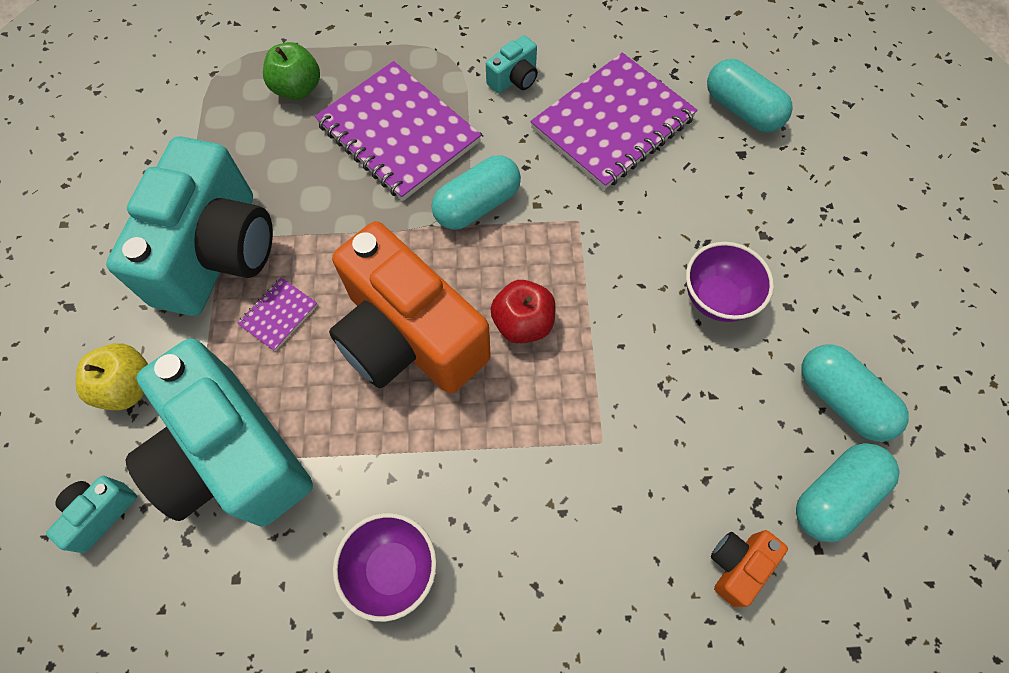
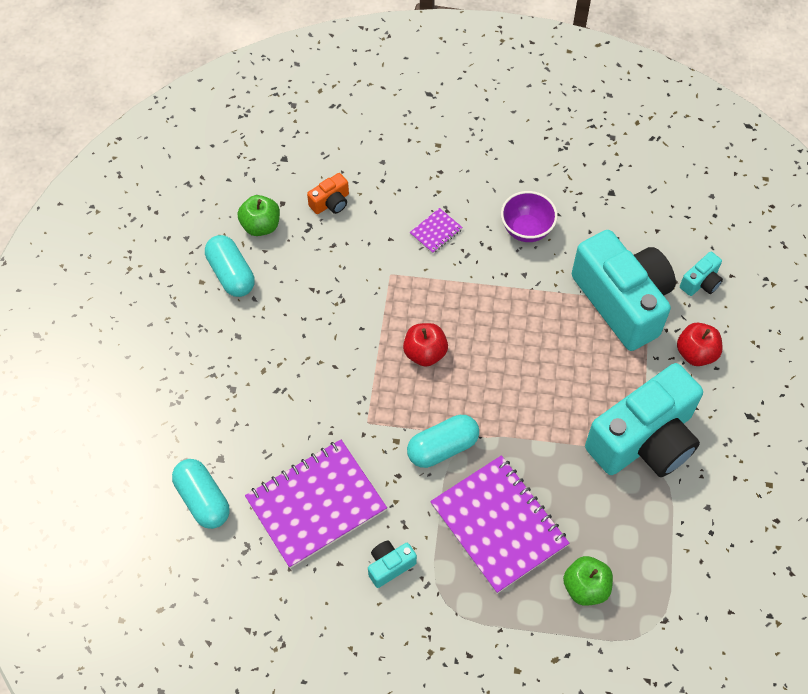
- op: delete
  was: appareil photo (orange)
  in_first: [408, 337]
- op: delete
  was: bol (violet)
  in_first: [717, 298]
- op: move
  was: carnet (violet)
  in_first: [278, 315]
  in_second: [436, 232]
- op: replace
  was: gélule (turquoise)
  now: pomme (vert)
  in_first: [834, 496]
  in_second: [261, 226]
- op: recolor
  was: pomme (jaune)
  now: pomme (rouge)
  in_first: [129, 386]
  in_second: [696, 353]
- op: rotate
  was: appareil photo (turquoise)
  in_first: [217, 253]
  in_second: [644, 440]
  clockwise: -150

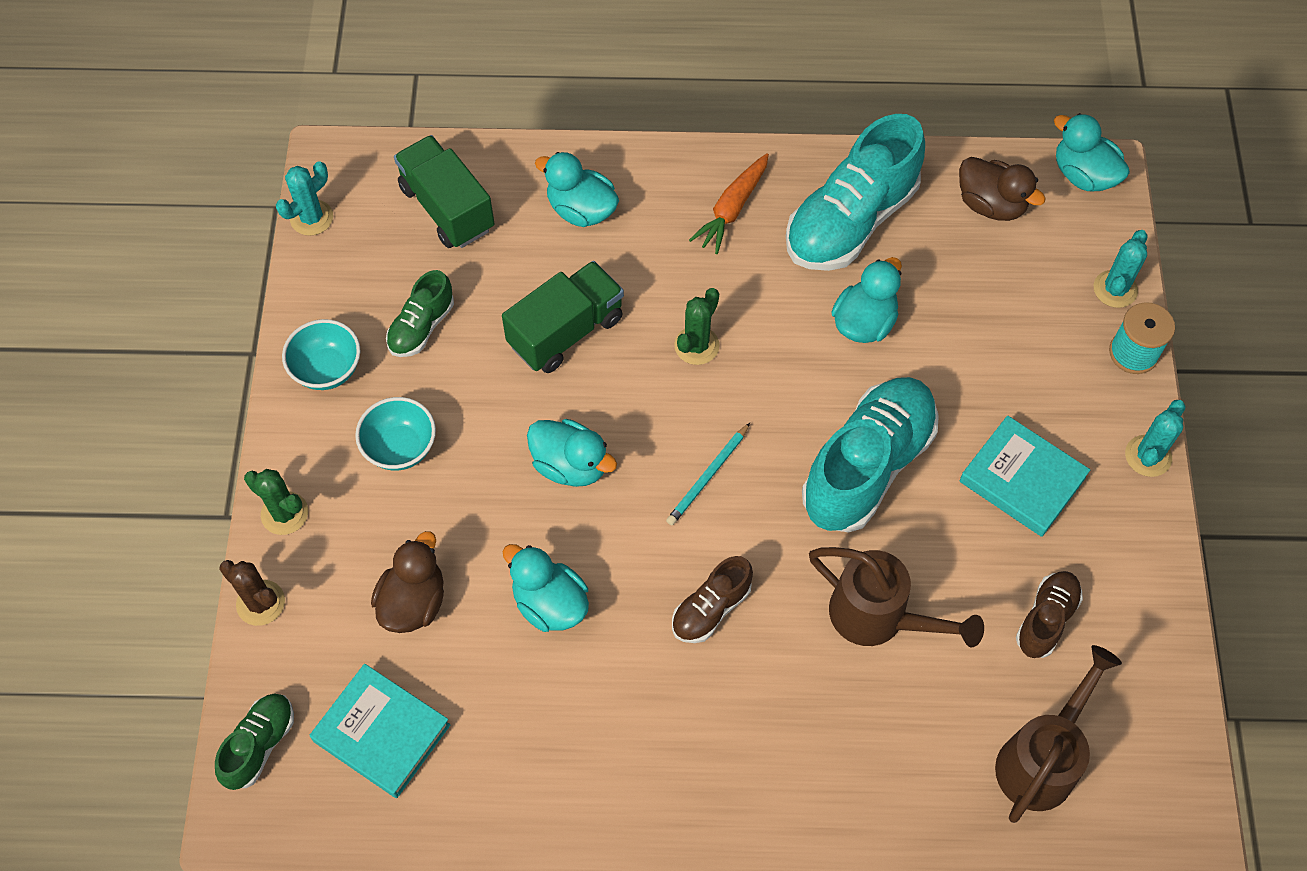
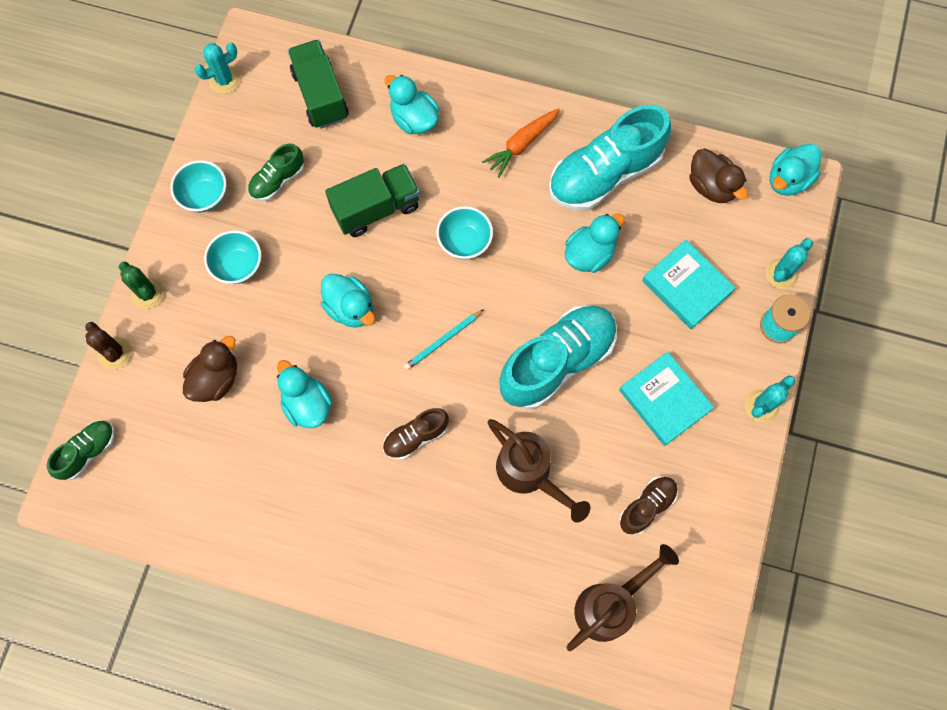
- op: move
  was: livre (turquoise)
  in_first: [382, 733]
  in_second: [686, 286]
- op: replace
  was: cactus (vert)
  now: bol (turquoise)
  in_first: [696, 345]
  in_second: [464, 242]
- op: rotate
  was: canard (turquoise)
  in_first: [1083, 175]
  in_second: [788, 180]
  clockwise: -105

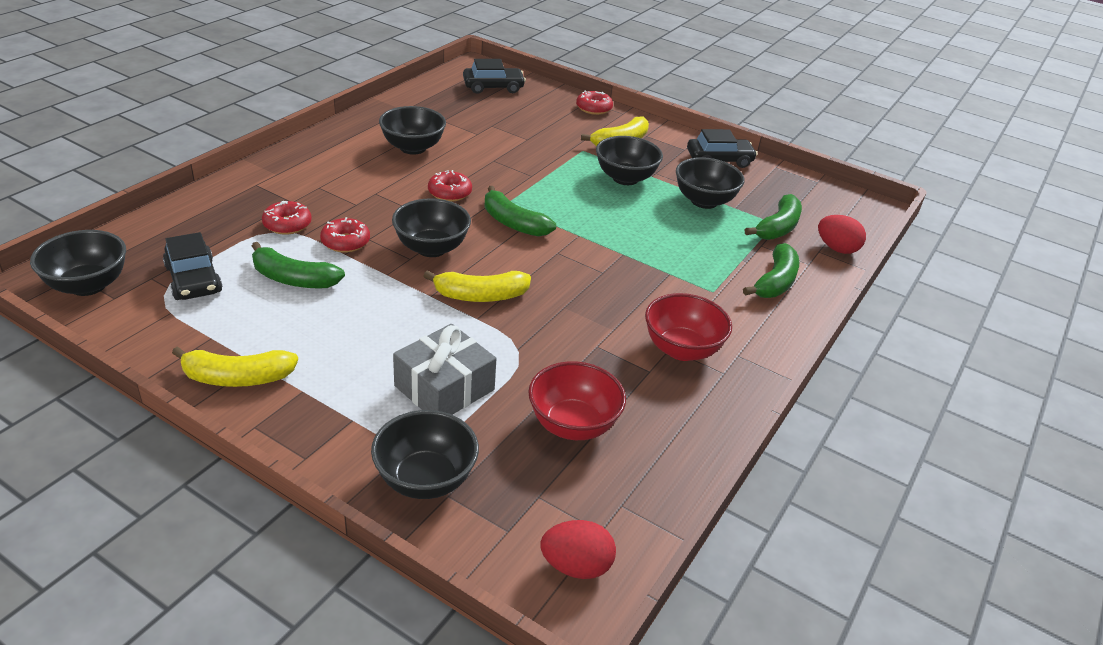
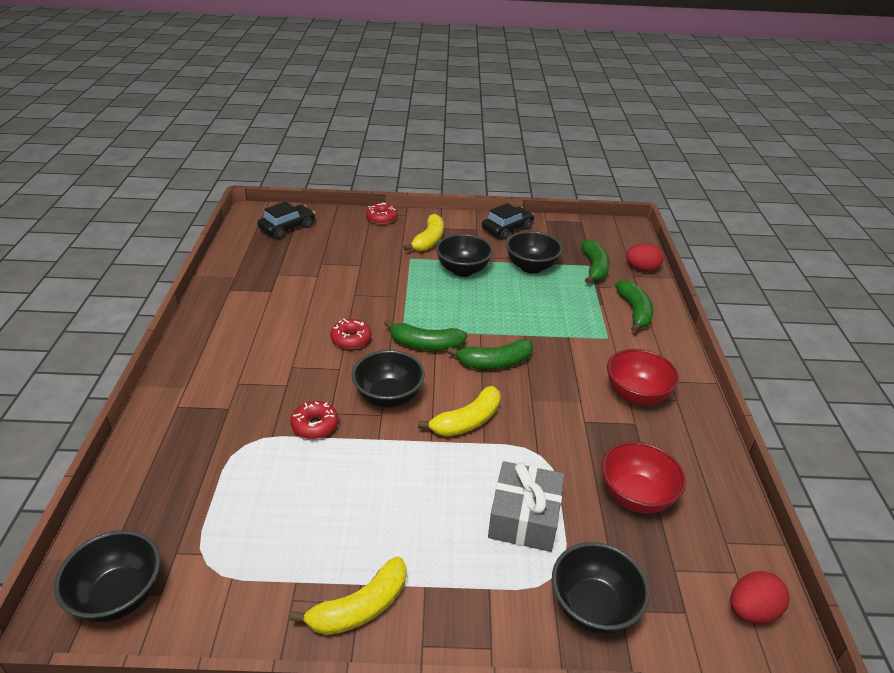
- op: delete
  was: voiture (noir)
  in_first: [193, 279]
- op: delete
  was: beignet (rouge)
  in_first: [287, 224]
- op: delete
  was: bol (noir)
  in_first: [413, 148]
- op: move
  was: banane (vert)
  in_first: [293, 279]
  in_second: [494, 362]

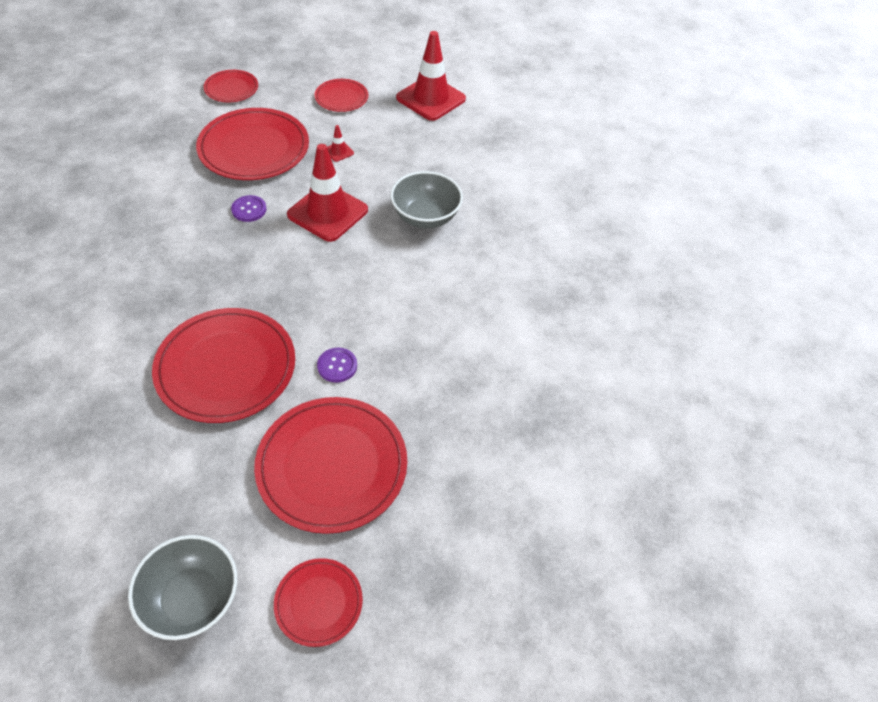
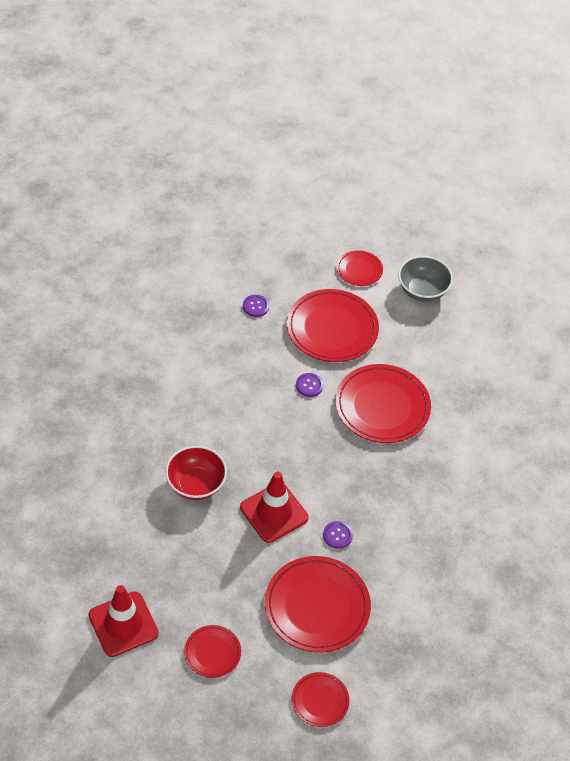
- op: delete
  was: cône de chantier (rouge)
  in_first: [339, 151]
- op: insert
  now: bouton (violet)
  in_second: [255, 306]
- op: recolor
  was: bol (gris)
  now: bol (rouge)
  in_first: [425, 217]
  in_second: [196, 484]

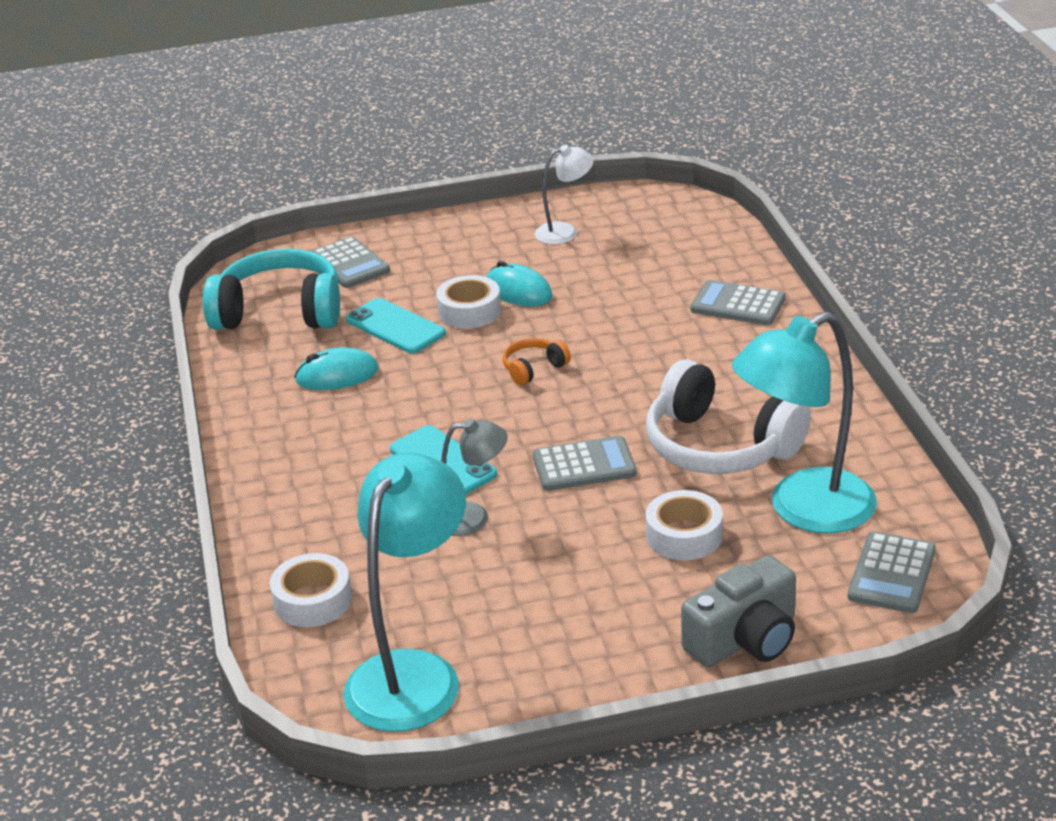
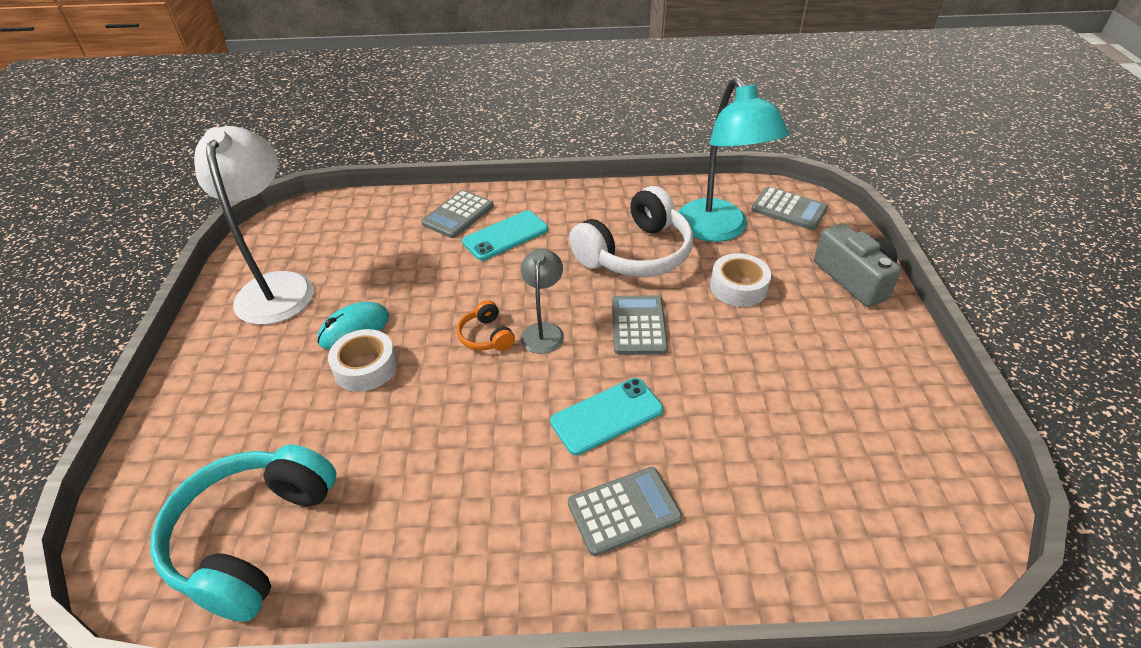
- op: delete
  was: ruban adhésif (blanc)
  in_first: [312, 600]
- op: delete
  was: souris (turquoise)
  in_first: [337, 375]
- op: delete
  was: lampe (turquoise)
  in_first: [413, 673]
- op: move
  was: calculatrice (gris)
  in_first: [349, 264]
  in_second: [624, 511]
- op: move
  was: téléphone (turquoise)
  in_first: [395, 327]
  in_second: [505, 236]
- op: move
  was: lampe (gris)
  in_first: [473, 518]
  in_second: [543, 331]
- op: resize
  was: lampe (blanc)
  in_first: [565, 232]
  in_second: [277, 286]
  ratio: 1.91

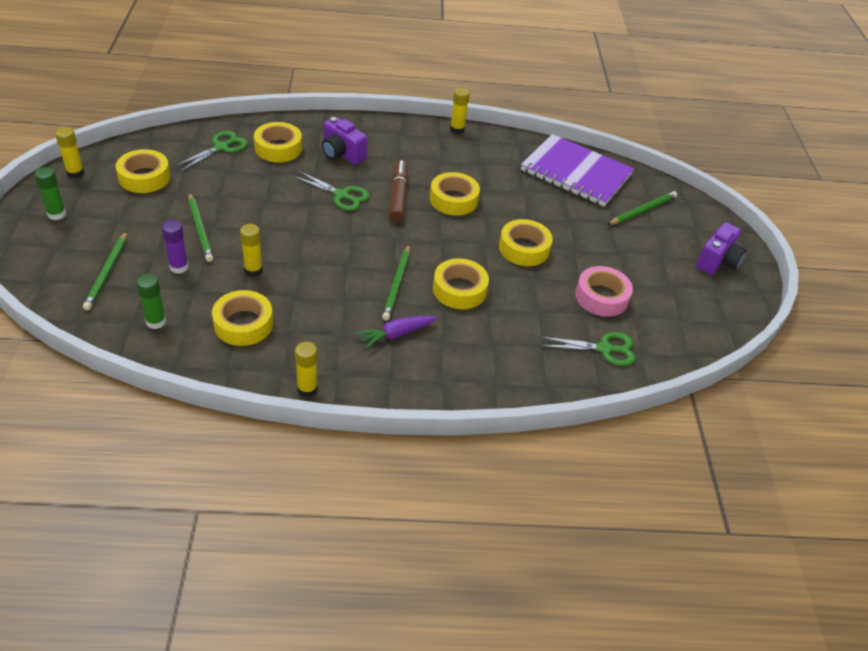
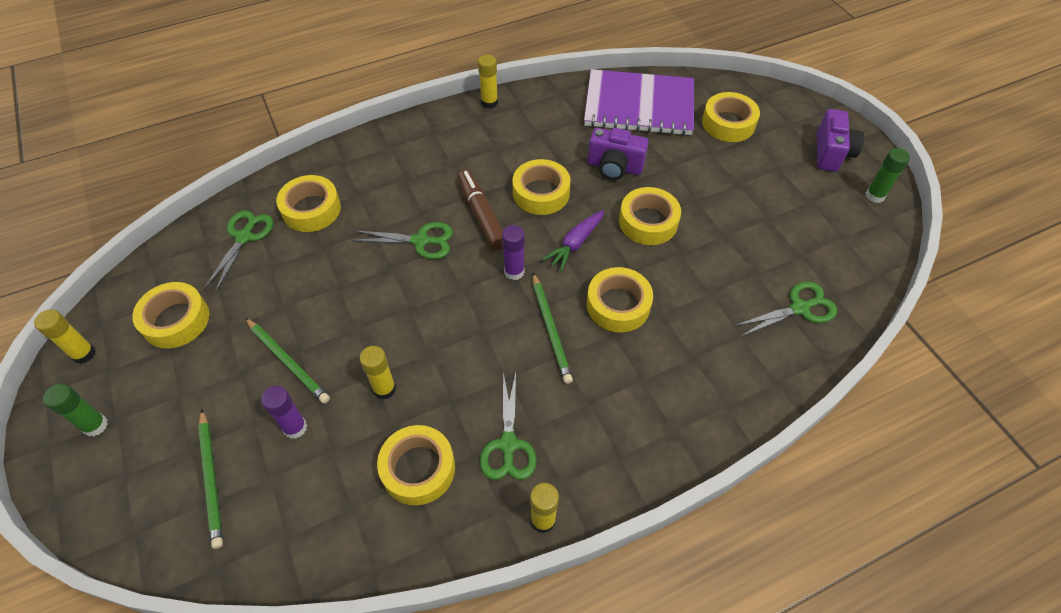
- op: delete
  was: ruban adhésif (rose)
  in_first: [601, 297]
- op: insert
  now: ciseaux (vert)
  in_second: [508, 444]
- op: insert
  now: bâton de colle (violet)
  in_second: [514, 272]
- op: move
  was: bâton de colle (vert)
  in_first: [156, 322]
  in_second: [875, 195]
- op: move
  was: appareil photo (violet)
  in_first: [342, 154]
  in_second: [614, 167]
- op: move
  was: carotte (violet)
  in_first: [396, 334]
  in_second: [575, 244]
- op: replace
  was: crayon (vert)
  now: ruban adhésif (jaune)
  in_first: [642, 210]
  in_second: [728, 123]

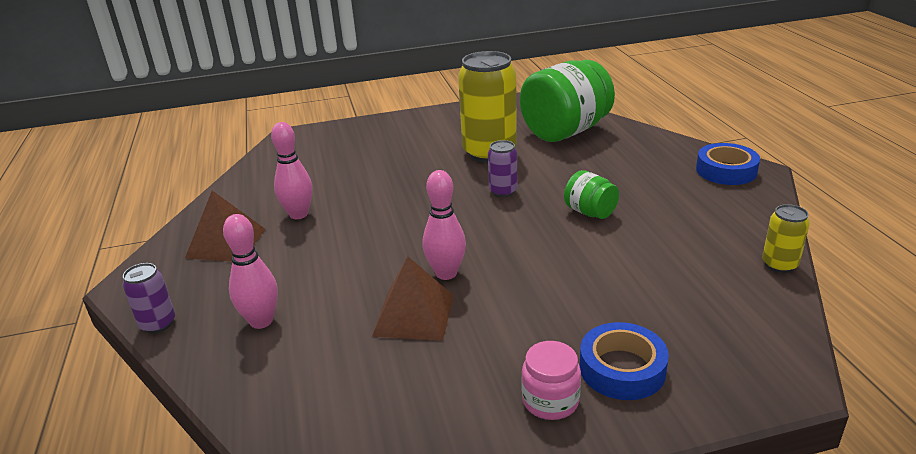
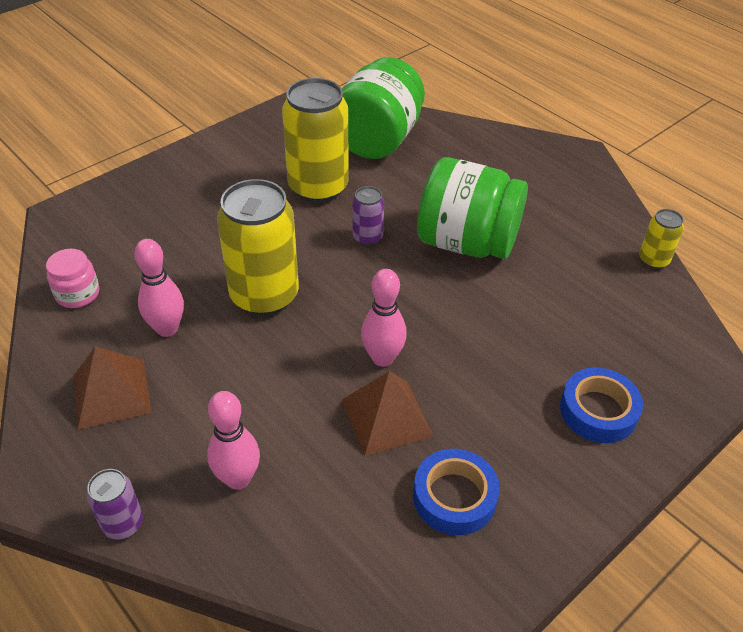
- op: insert
  now: canette (jaune)
  in_second: [264, 296]
- op: move
  was: bocal (rose)
  in_first: [550, 401]
  in_second: [77, 294]
- op: move
  was: ruban adhésif (bleu)
  in_first: [726, 170]
  in_second: [454, 497]
- op: resize
  was: bocal (vert)
  in_first: [590, 212]
  in_second: [467, 243]
  ratio: 2.1

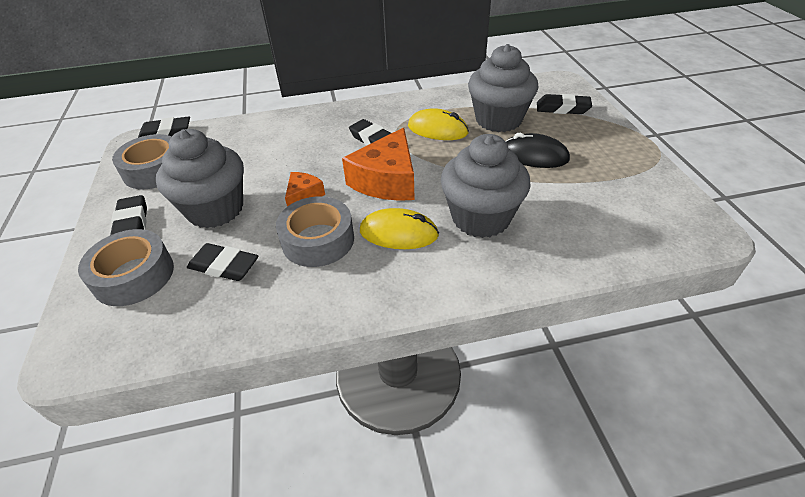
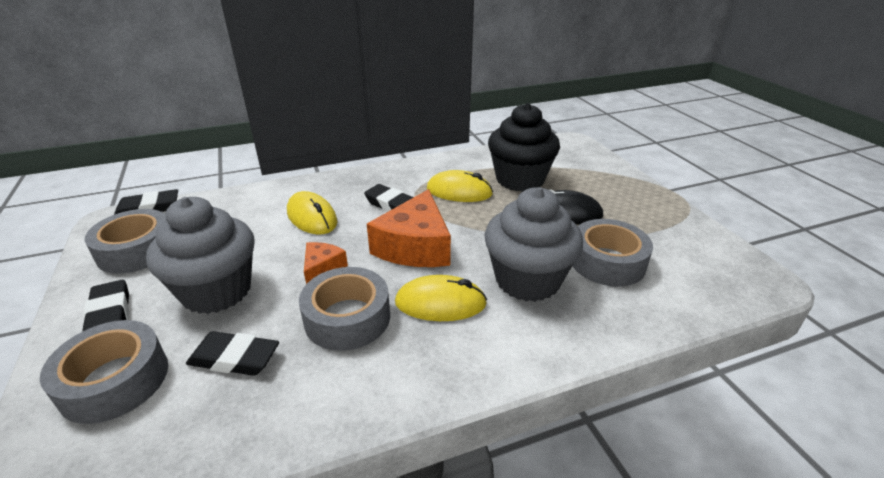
- op: delete
  was: gomme (noir)
  in_first: [562, 108]
- op: insert
  now: souris (jaune)
  in_second: [312, 217]
- op: insert
  now: ruban adhésif (gris)
  in_second: [607, 262]
- op: recolor
  was: muffin (gris)
  now: muffin (noir)
  in_first: [498, 120]
  in_second: [520, 179]

